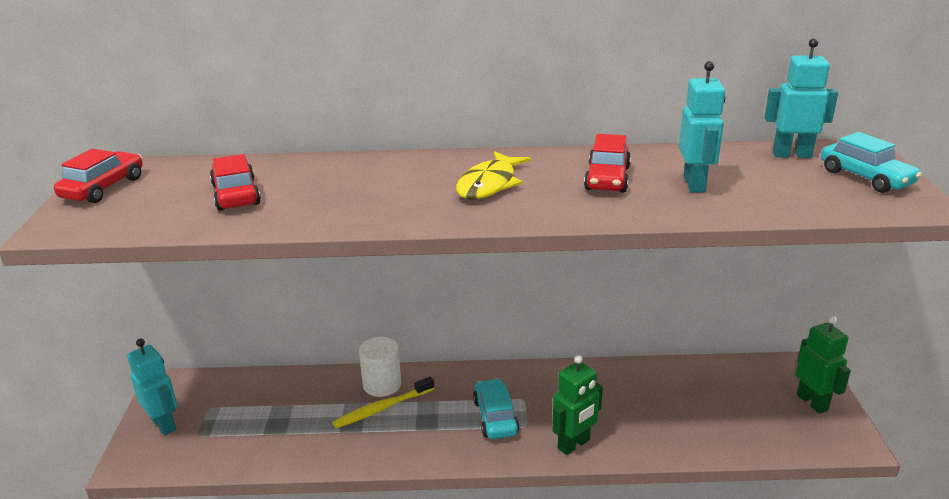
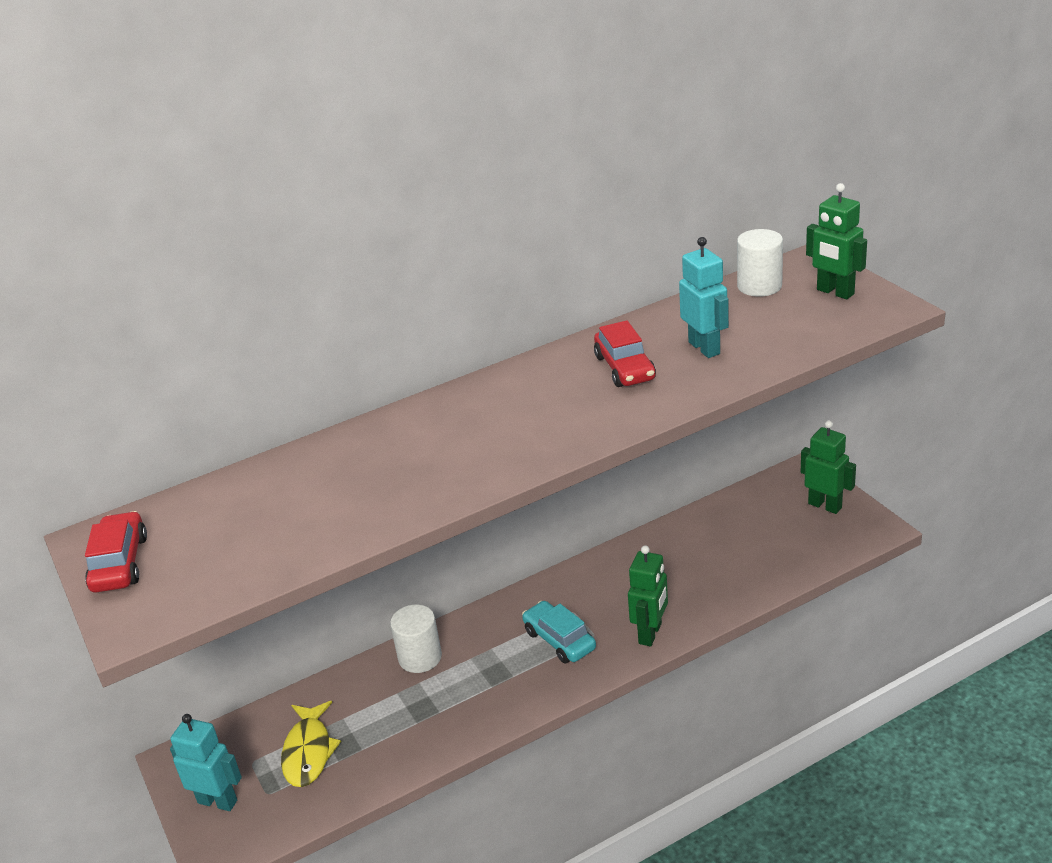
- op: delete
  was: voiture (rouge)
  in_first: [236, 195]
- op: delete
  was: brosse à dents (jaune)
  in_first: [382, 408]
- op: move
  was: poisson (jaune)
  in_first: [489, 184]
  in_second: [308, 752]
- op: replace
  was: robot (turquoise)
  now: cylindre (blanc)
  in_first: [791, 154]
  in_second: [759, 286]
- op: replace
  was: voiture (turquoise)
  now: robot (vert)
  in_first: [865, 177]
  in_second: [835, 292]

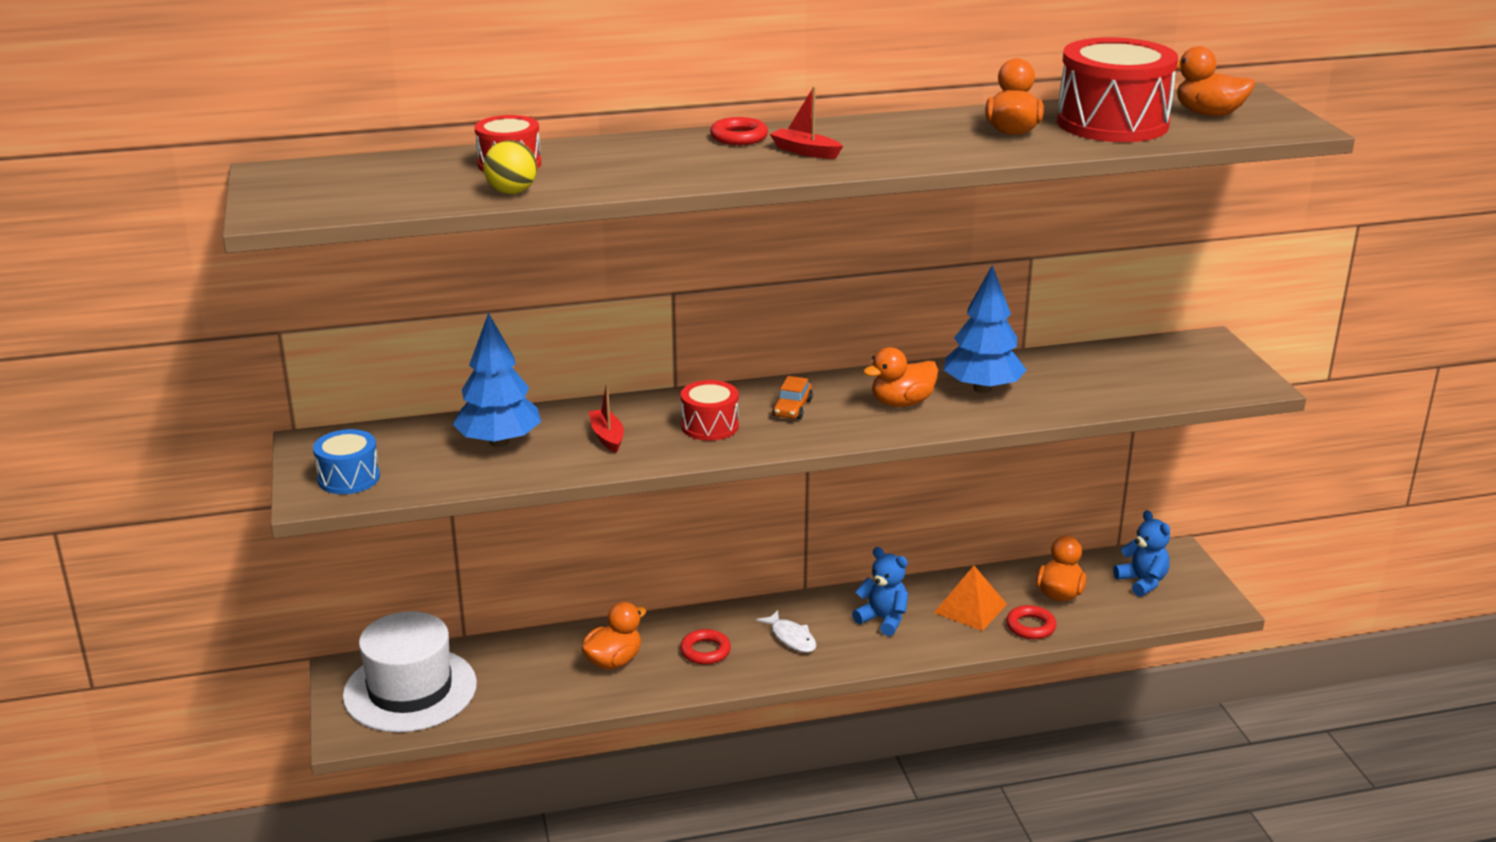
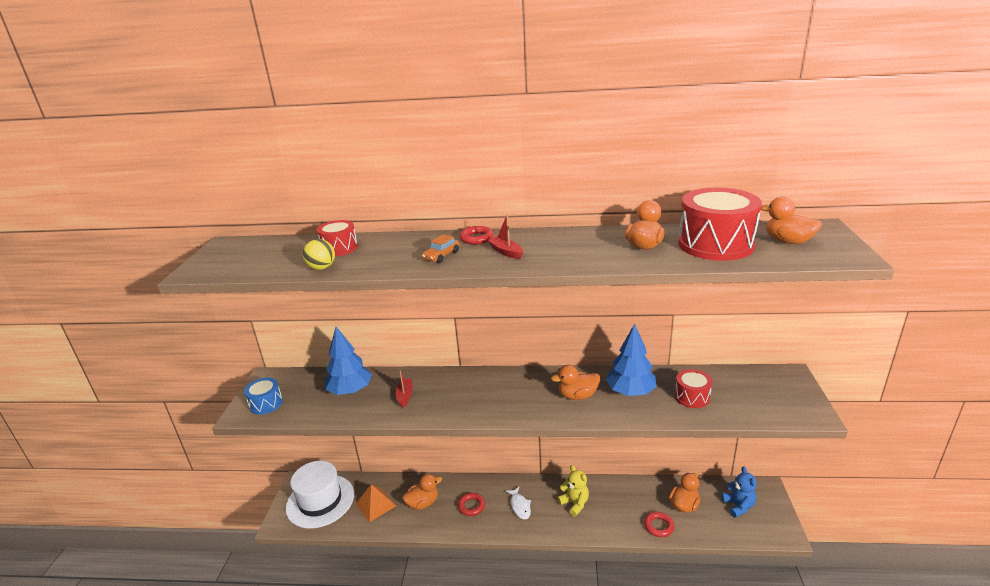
- op: move
  was: tambour (rouge)
  in_first: [710, 426]
  in_second: [692, 397]
- op: move
  was: voiture (orange)
  in_first: [792, 408]
  in_second: [441, 255]
- op: move
  was: pyramide (orange)
  in_first: [970, 608]
  in_second: [375, 504]
- op: recolor
  was: ours en peluche (bleu)
  now: ours en peluche (jaune)
  in_first: [883, 619]
  in_second: [574, 503]

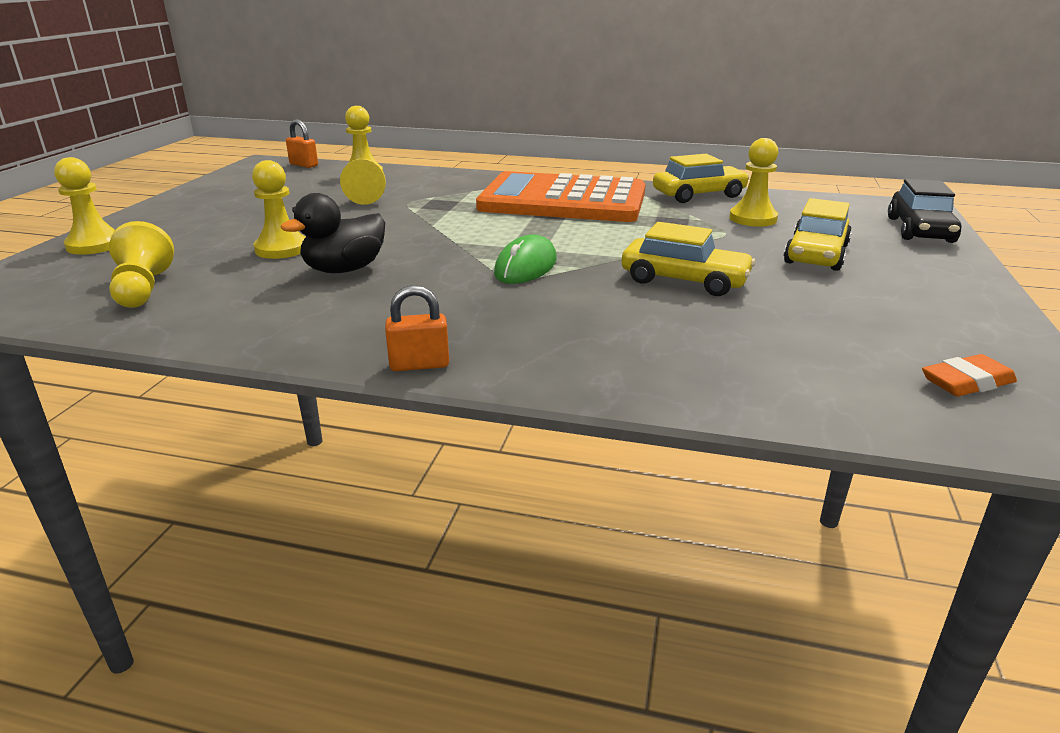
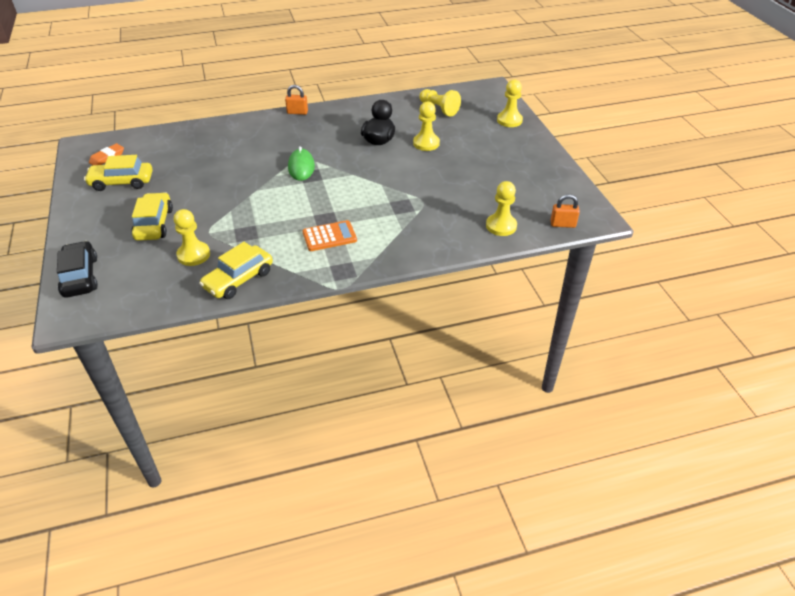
- op: delete
  was: pion (jaune)
  in_first: [367, 195]
- op: move
  was: voiture (jaune)
  in_first: [684, 280]
  in_second: [122, 182]
- op: rotate
  was: cadenas (orange)
  in_first: [419, 364]
  in_second: [297, 112]
  clockwise: 45
- op: resize
  was: calculatrice (orange)
  in_first: [563, 201]
  in_second: [329, 236]
  ratio: 0.44

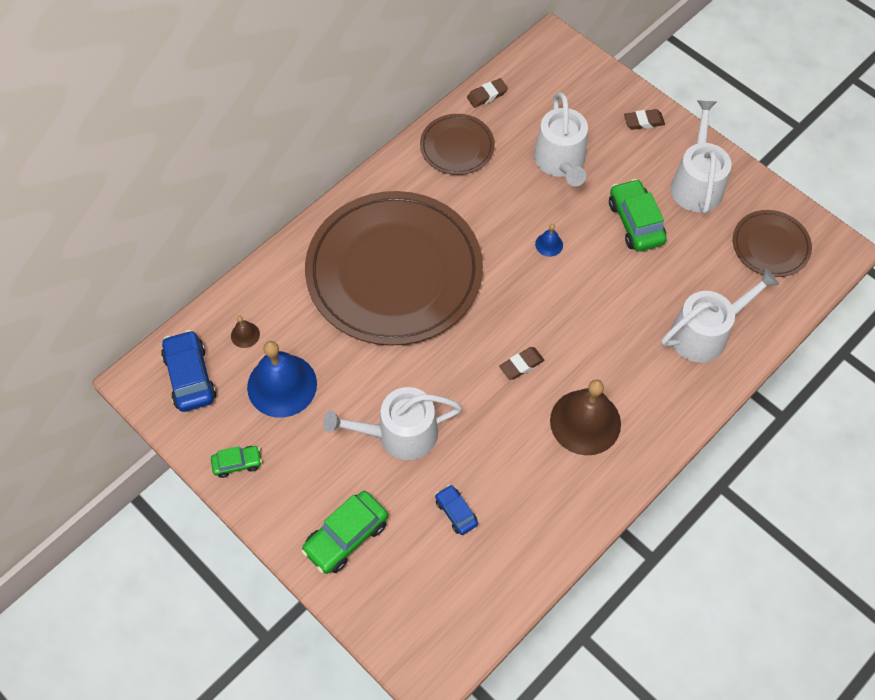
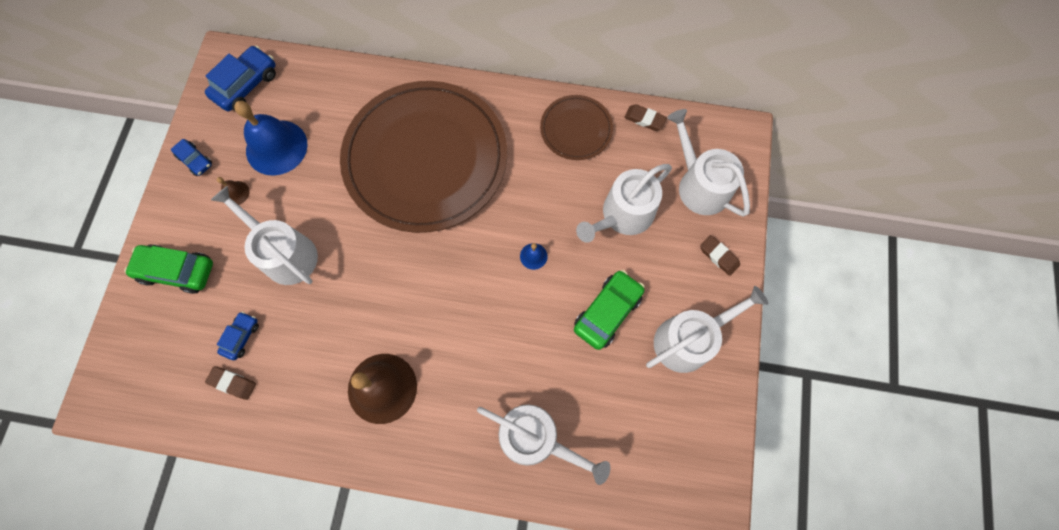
- op: delete
  was: assiette (marron)
  in_first: [770, 245]
- op: insert
  now: arrosoir (blanc)
  in_second: [699, 185]
- op: move
  was: cloche (marron)
  in_first: [245, 335]
  in_second: [236, 193]
- op: move
  was: gomme (marron)
  in_first: [521, 365]
  in_second: [232, 383]
- op: recolor
  was: voiture (vert)
  now: voiture (bleu)
  in_first: [237, 463]
  in_second: [195, 160]

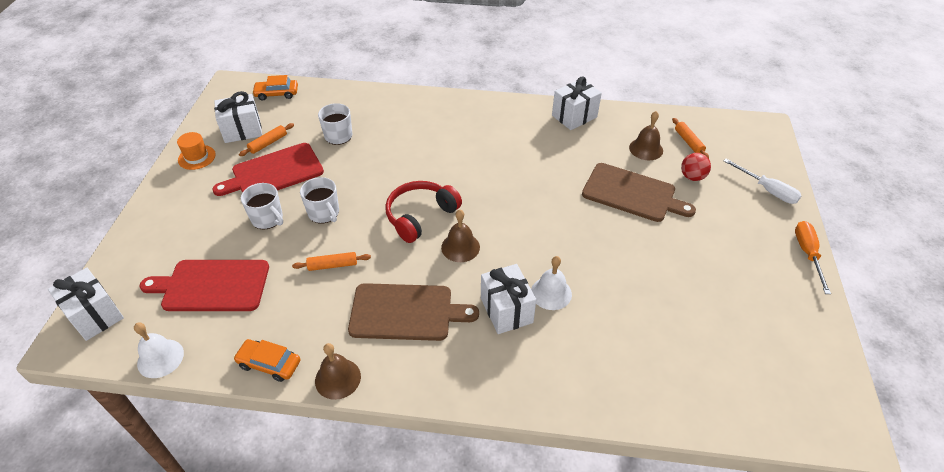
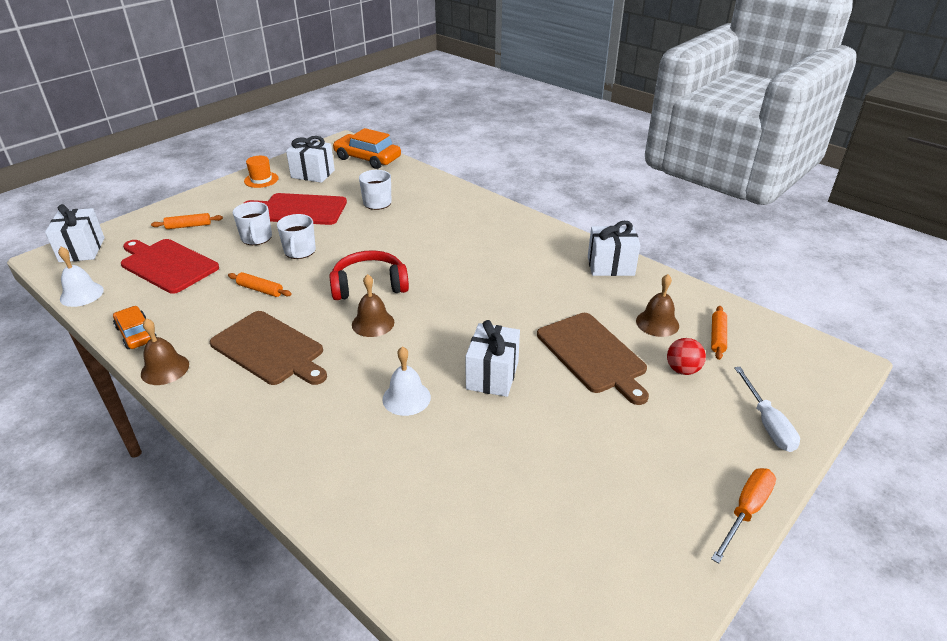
- op: move
  was: rouleau à pâtisserie (orange)
  in_first: [268, 143]
  in_second: [188, 226]
- op: move
  was: cadeau (blanc)
  in_first: [506, 310]
  in_second: [492, 375]
- op: resize
  was: voiture (orange)
  in_first: [277, 94]
  in_second: [367, 158]
  ratio: 1.61

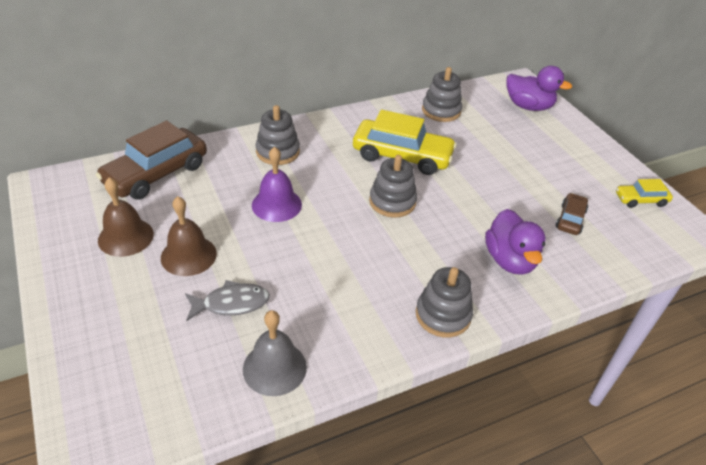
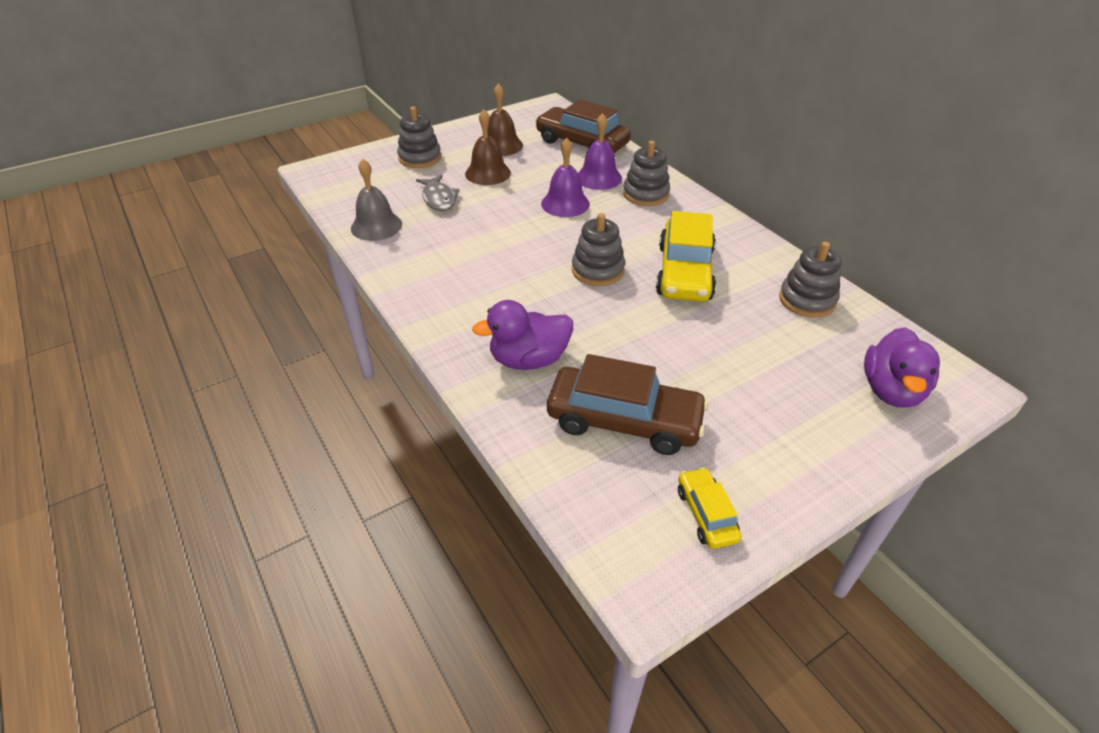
- op: insert
  now: cloche (violet)
  in_second: [598, 177]
- op: move
  was: jouet à empiler (gris)
  in_first: [443, 315]
  in_second: [420, 158]
- op: resize
  was: voiture (marron)
  in_first: [570, 219]
  in_second: [624, 421]
  ratio: 1.96

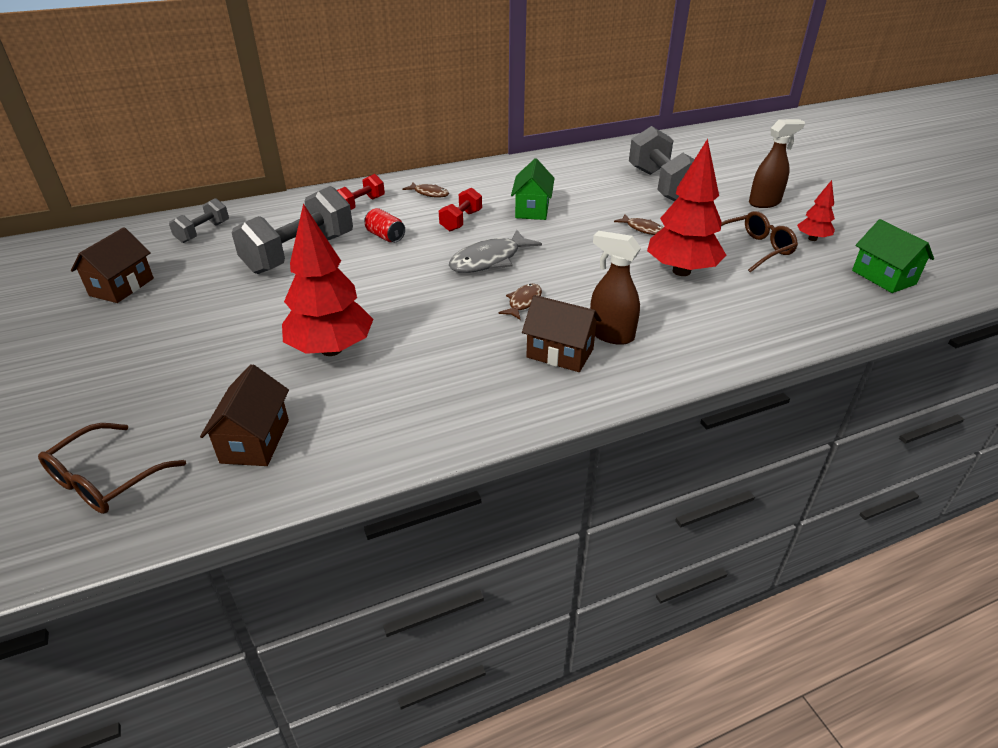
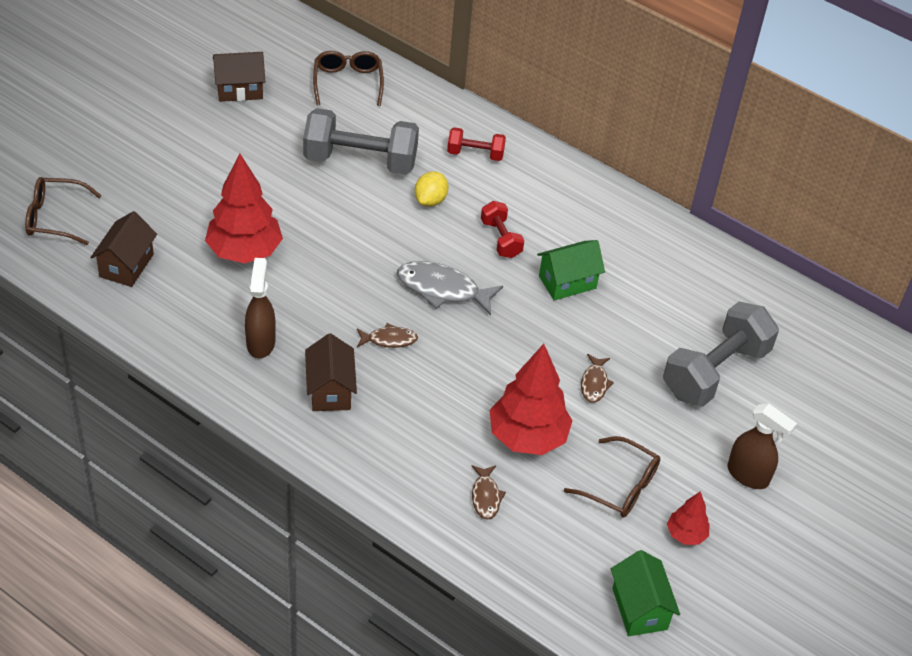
- op: move
  was: poisson (marron)
  in_first: [429, 193]
  in_second: [485, 496]
- op: move
  was: vaporisateur (marron)
  in_first: [610, 335]
  in_second: [261, 342]
- op: replace
  was: haltère (gris)
  now: lunettes (marron)
  in_first: [203, 232]
  in_second: [348, 83]
- op: replace
  was: canette (rouge)
  now: citron (jaune)
  in_first: [385, 236]
  in_second: [430, 200]
- op: rotate
  was: maison (marron)
  in_first: [255, 441]
  in_second: [126, 265]
  clockwise: -45
- op: rotate
  was: haltère (rouge)
  in_first: [461, 221]
  in_second: [500, 239]
  clockwise: 75
- op: rotate
  was: maison (vert)
  in_first: [883, 277]
  in_second: [639, 609]
  clockwise: -45

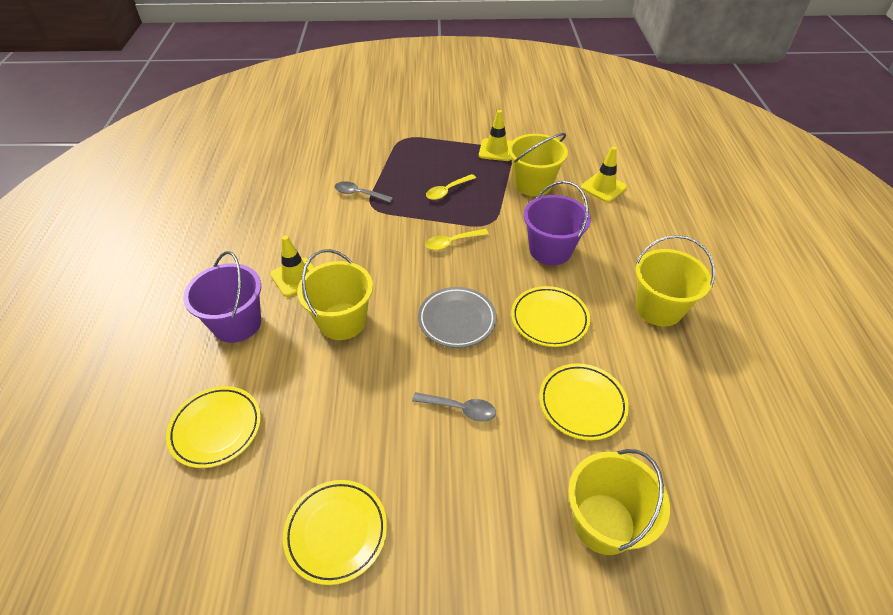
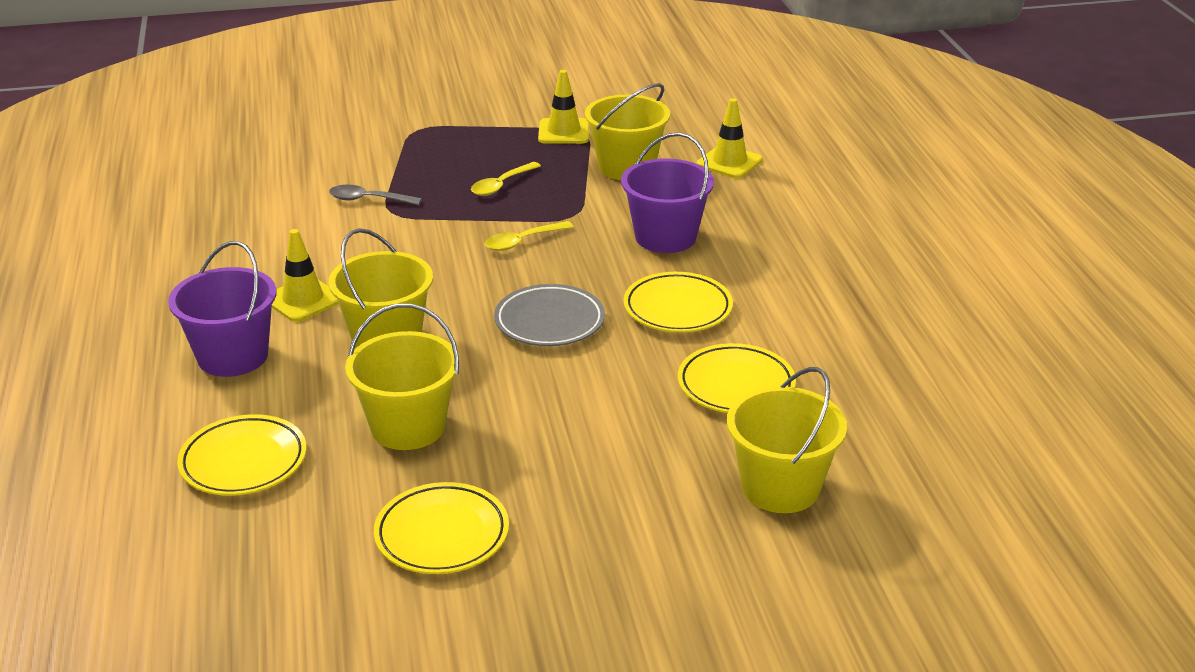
- op: delete
  was: cuillère (gris)
  in_first: [460, 409]
- op: move
  was: seau (jaune)
  in_first: [658, 308]
  in_second: [408, 427]

